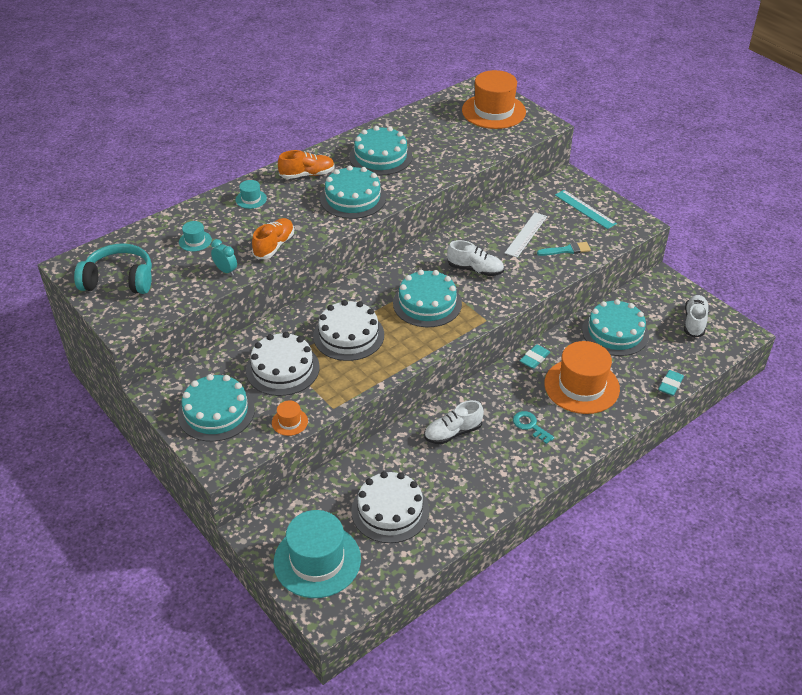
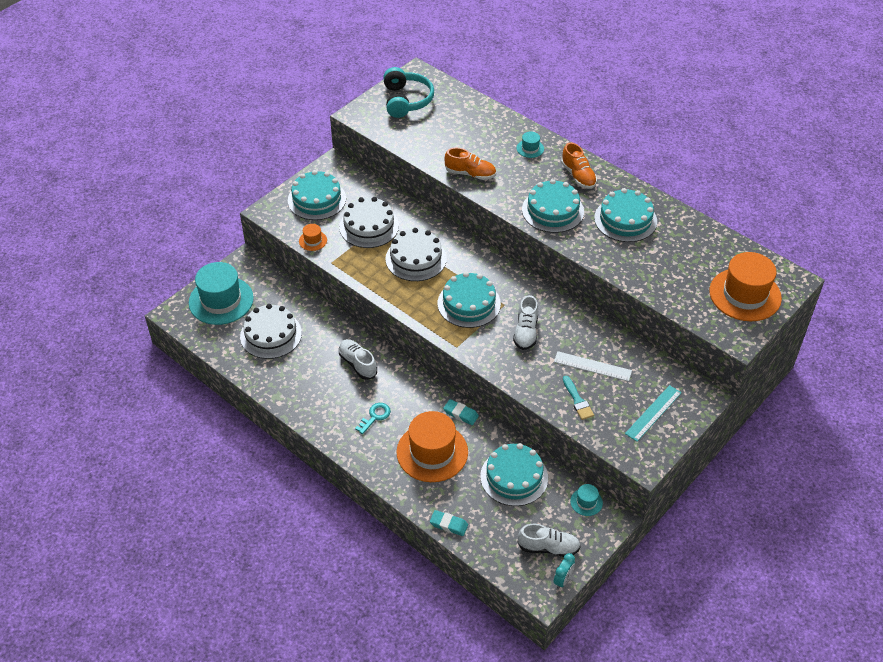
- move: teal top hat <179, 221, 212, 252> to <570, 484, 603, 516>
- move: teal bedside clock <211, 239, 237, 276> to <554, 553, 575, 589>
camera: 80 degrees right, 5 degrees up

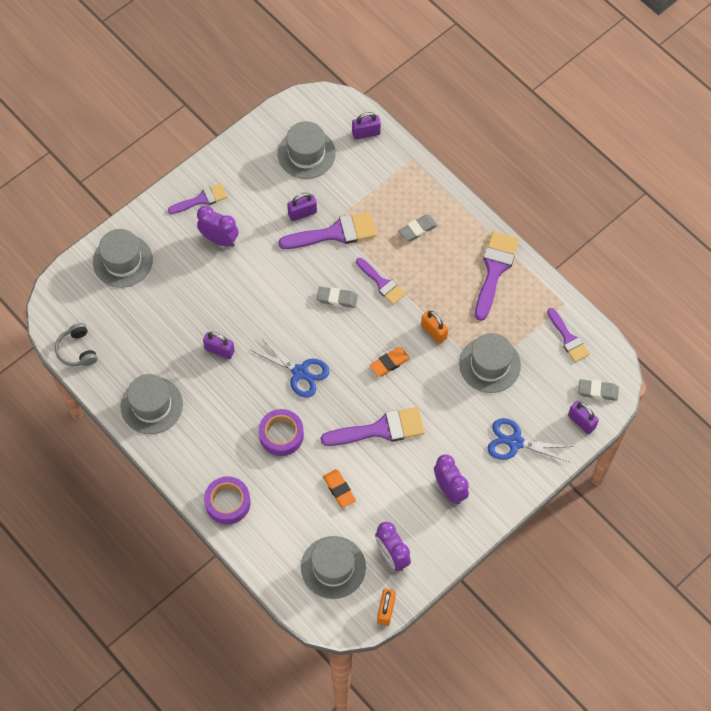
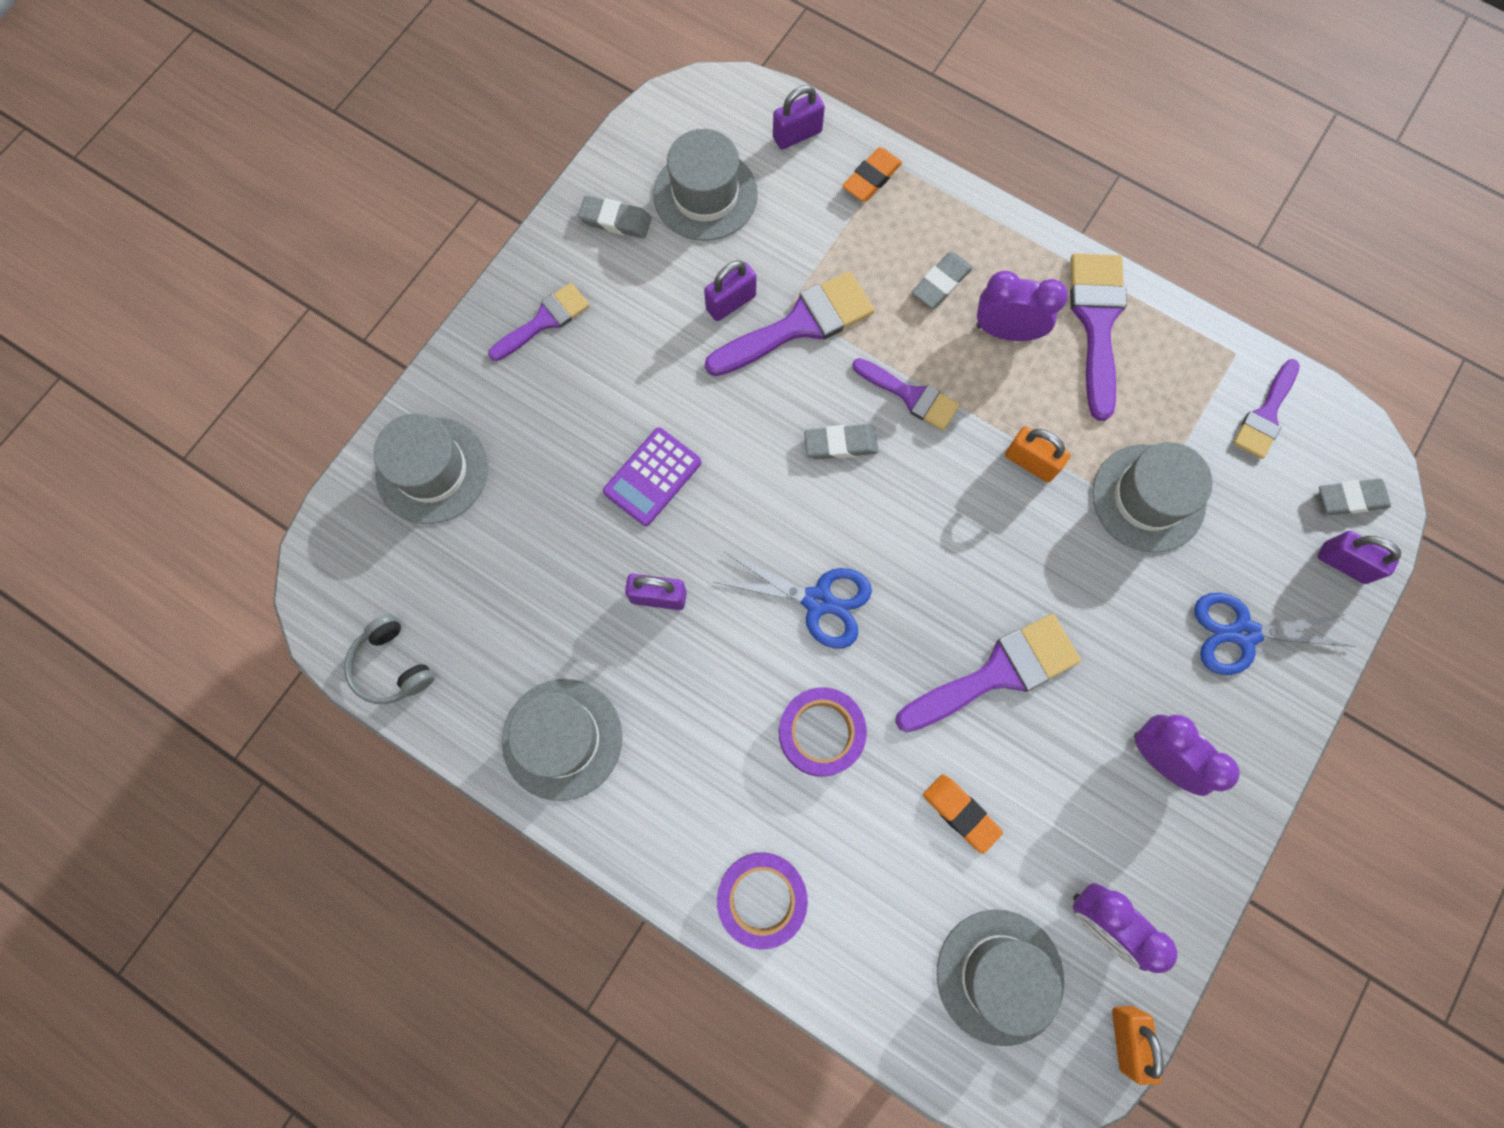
- insert: grey pencil eraser <578, 196, 652, 239>
- insert: purple pocket calculator <603, 427, 701, 526>
- move: purple bedside clock <197, 206, 239, 247> to <977, 271, 1068, 341>
- move: orange-coloured pencil eraser <369, 347, 410, 377> to <842, 147, 902, 201>
- rotate: purple brush <547, 308, 590, 362> = <1233, 359, 1300, 459> 75 degrees clockwise
camera: 15 degrees left, 10 degrees up

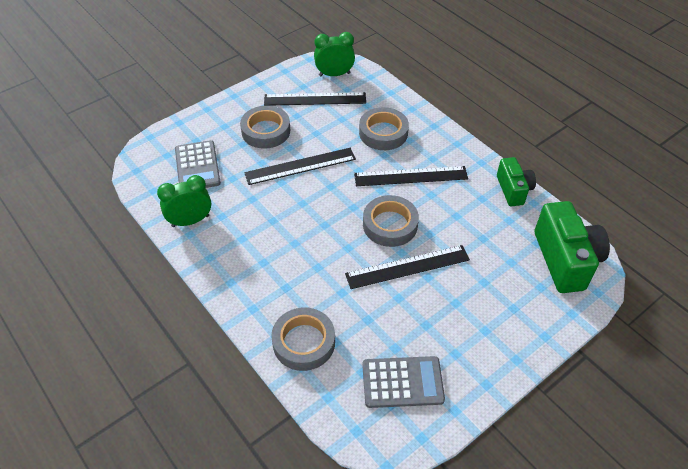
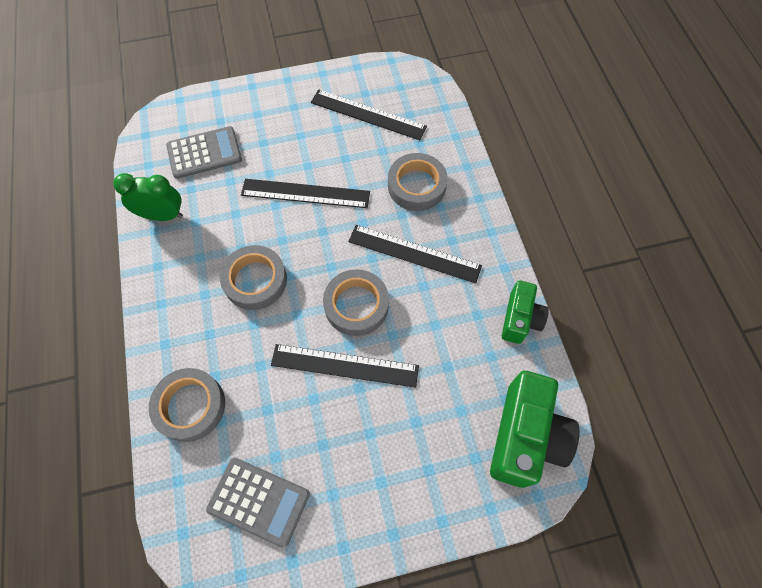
- delete: emerald bedside clock <314, 32, 355, 76>
- move: grey tape <240, 106, 290, 148> to <220, 245, 287, 310>
- rotate: grey pocket calculator <175, 140, 221, 188> = <166, 126, 242, 179> 120 degrees counterclockwise
camera: 25 degrees right, 15 degrees up

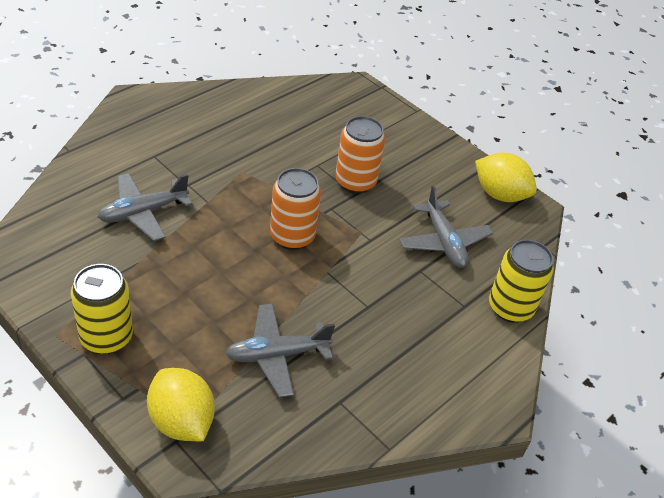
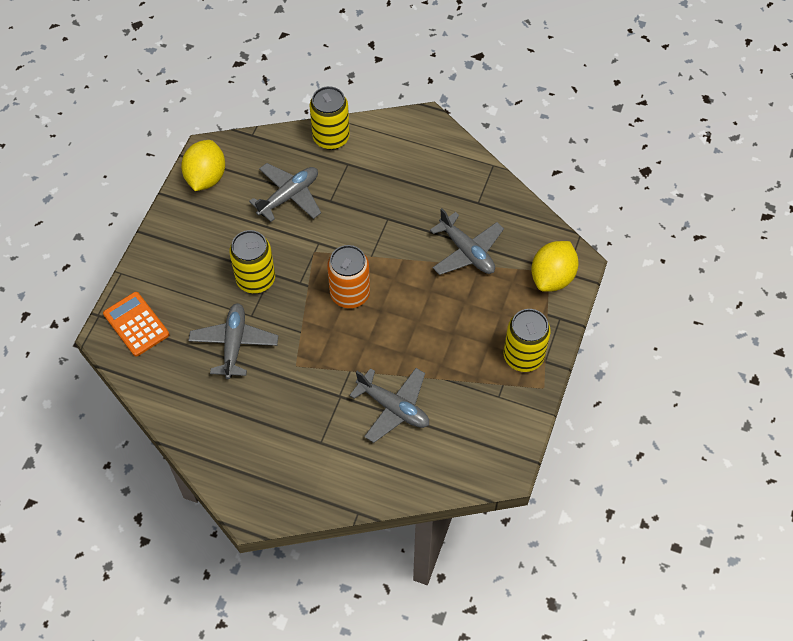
- insert: orange-coloured pocket calculator <103, 292, 169, 357>
- insert: grey toy plane <189, 303, 278, 379>
- recolor: orange-coloured tin <335, 116, 385, 194> to bright yellow tin <229, 230, 275, 293>
camera: 110 degrees left, 15 degrees up

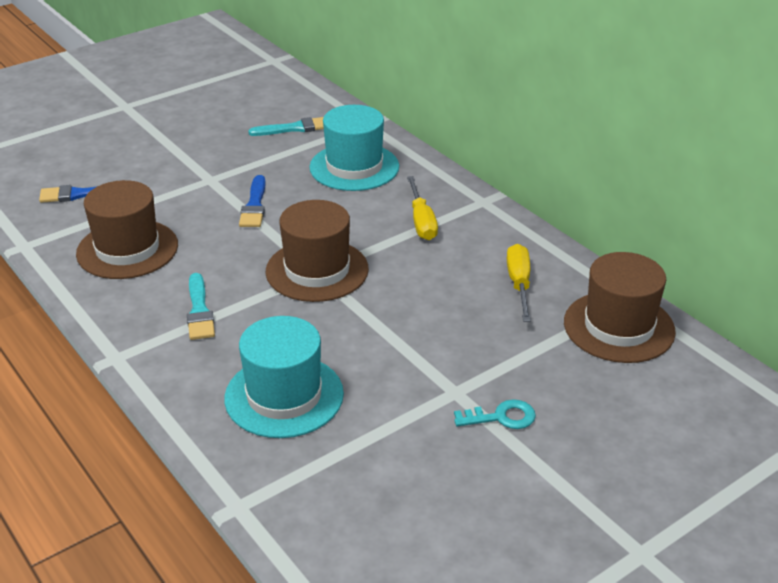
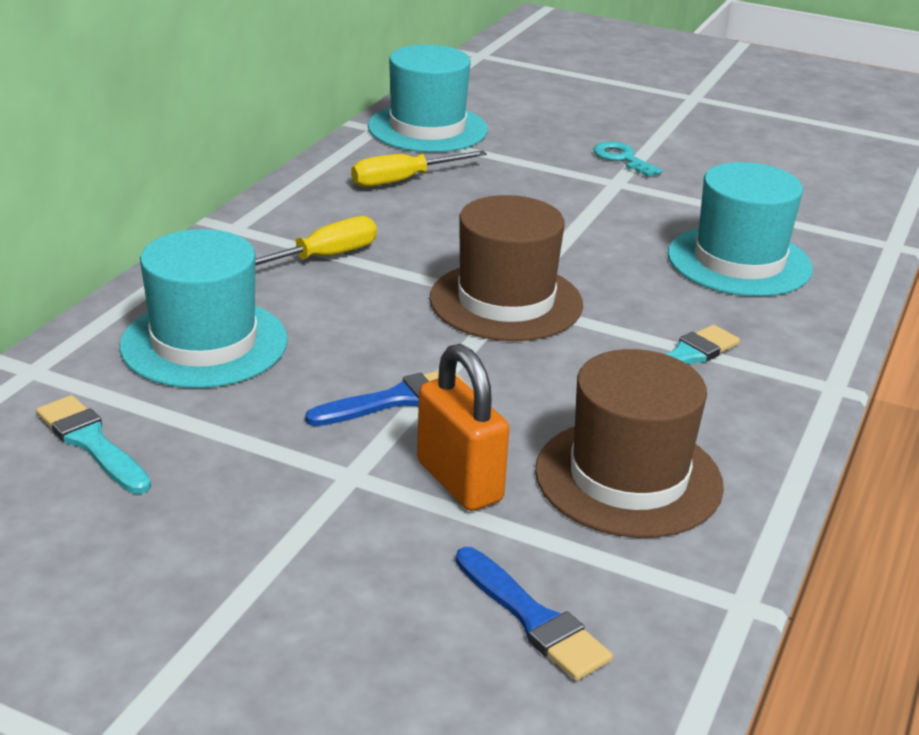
- insert: orange-coloured padlock <417, 344, 509, 511>
- recolor: dark brown top hat <564, 252, 676, 363> to teal top hat <368, 45, 488, 152>
camera: 120 degrees left, 5 degrees down

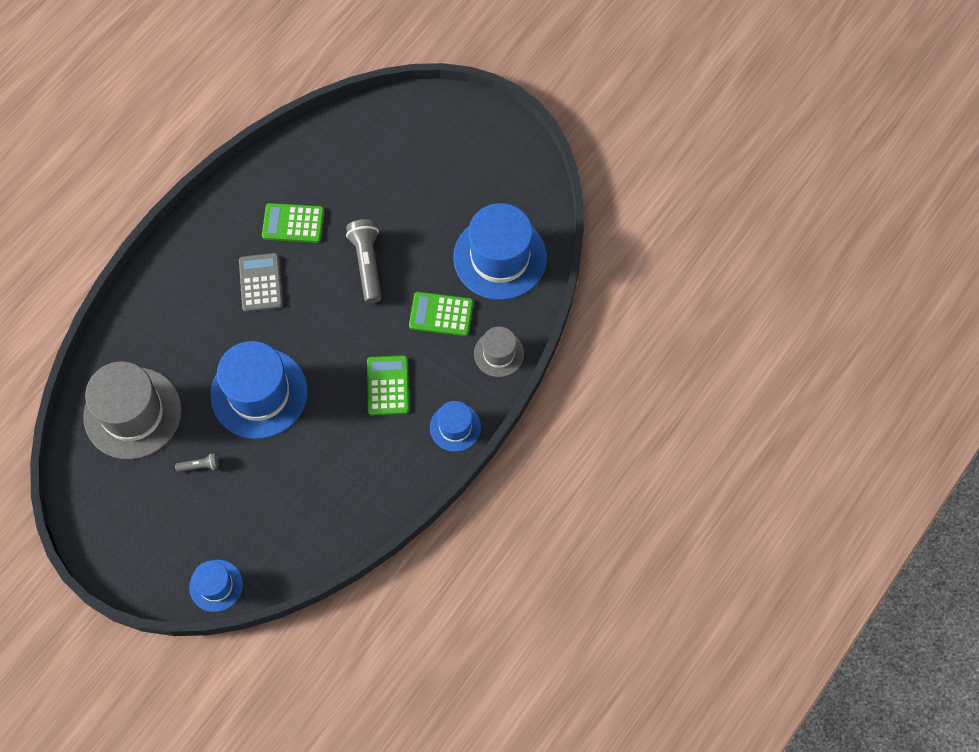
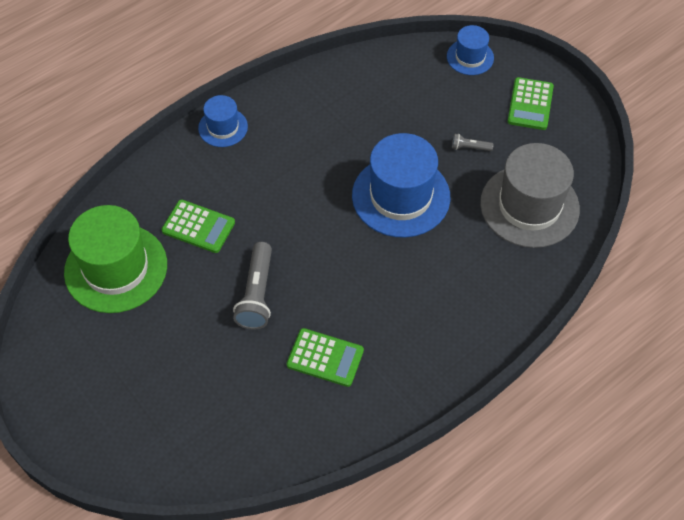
- delete: grey pocket calculator <239, 253, 283, 312>
- delete: grey top hat <474, 327, 524, 377>
- move: emerald pocket calculator <367, 355, 409, 416> to <507, 77, 554, 130>
- recolor: cobalt top hat <453, 203, 547, 300> to emerald top hat <64, 205, 167, 313>
camera: 165 degrees left, 10 degrees down

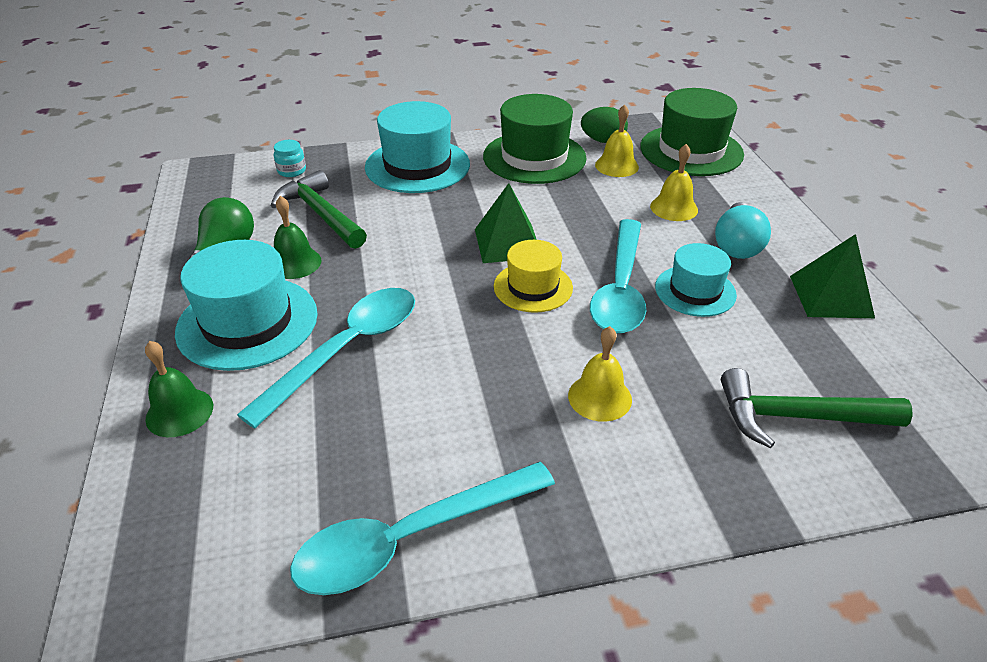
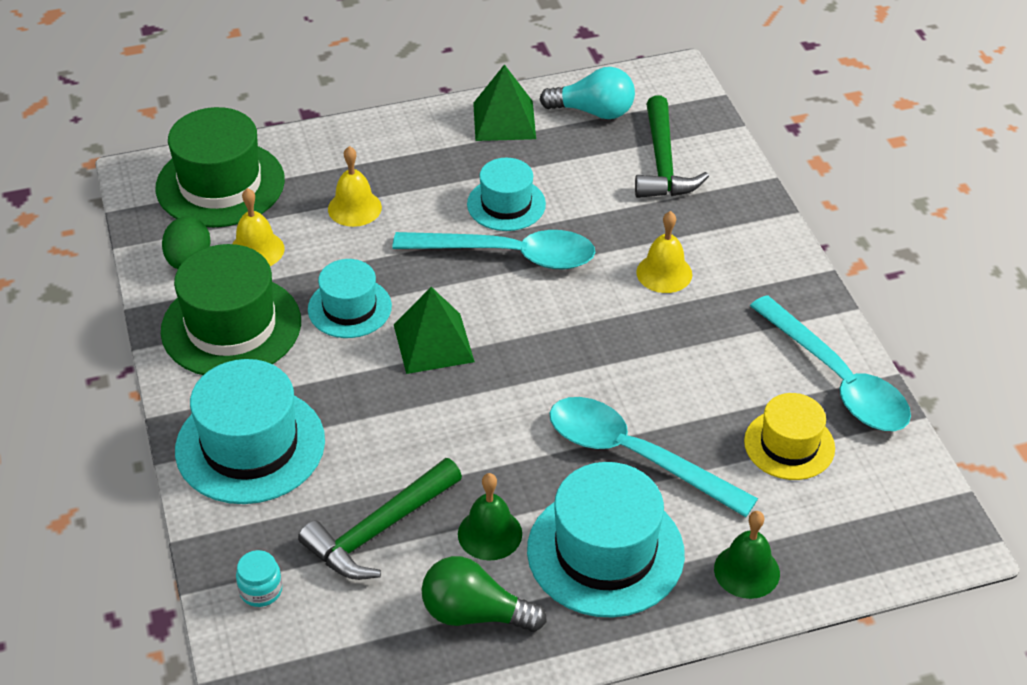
- insert: teal top hat <308, 259, 392, 338>
- move: bright yellow top hat <494, 240, 573, 313> to <744, 393, 835, 480>
- move: teal light bulb <715, 202, 771, 259> to <539, 67, 635, 119>
camera: 95 degrees left, 5 degrees up

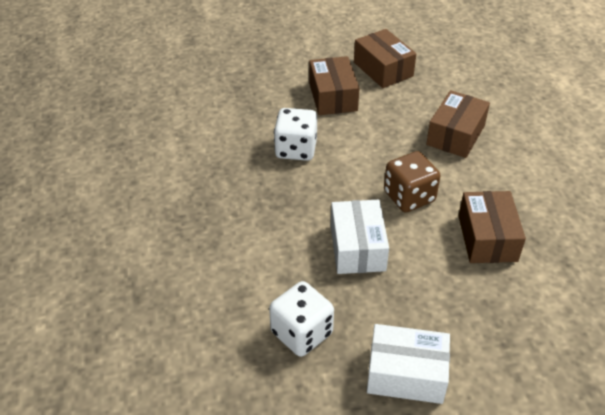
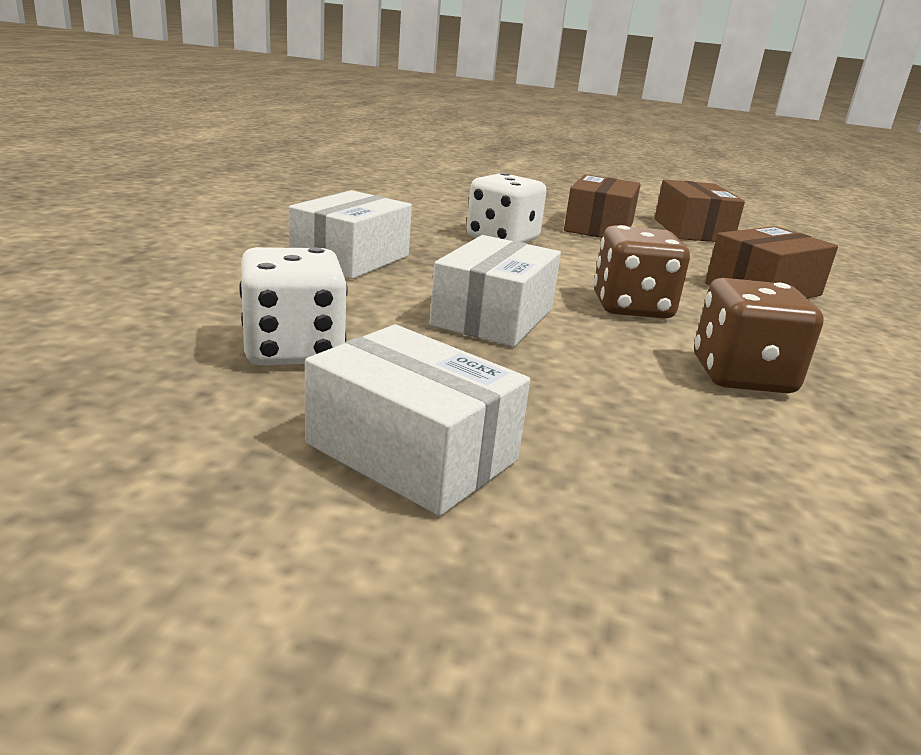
- insert: snow-white package <289, 190, 412, 279>
- replace: dark brown package <458, 191, 526, 263> to dark brown die <694, 278, 824, 393>
camera: 25 degrees right, 20 degrees down

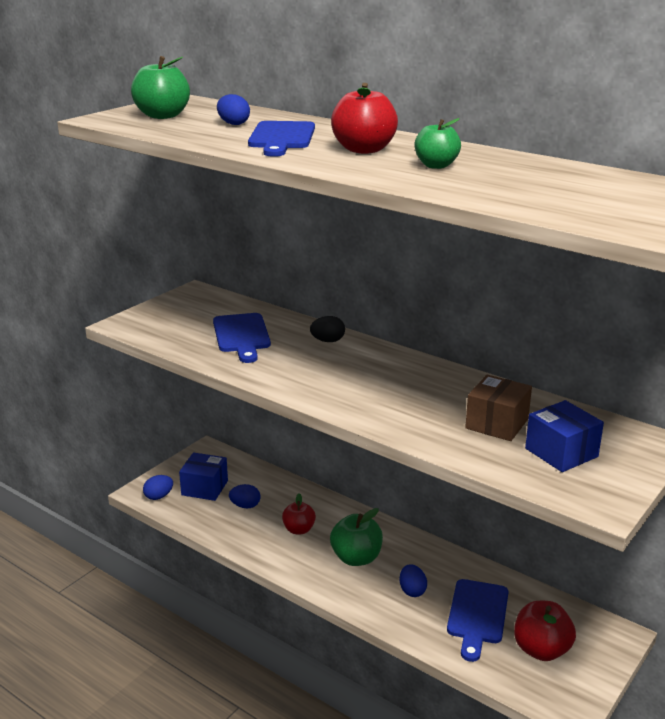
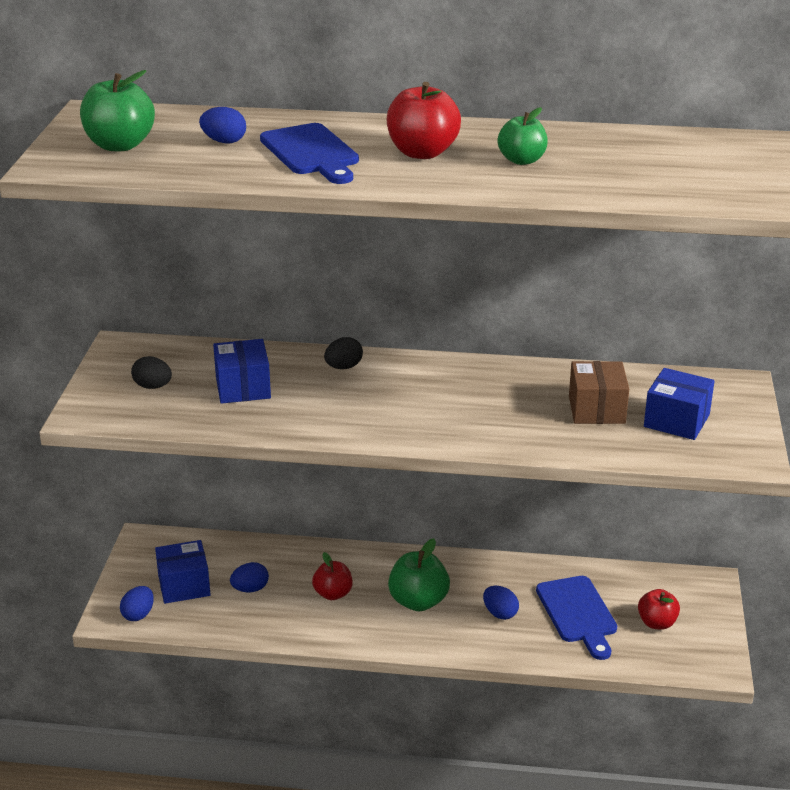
- insert: jet-black toy egg <131, 356, 172, 389>
- replace: cobalt bread board <213, 313, 271, 363> to cobalt package <213, 339, 271, 404>
- resize: scarlet apple fruit <514, 601, 576, 661> = <638, 589, 680, 630> x0.66
camera: 30 degrees left, 5 degrees up

